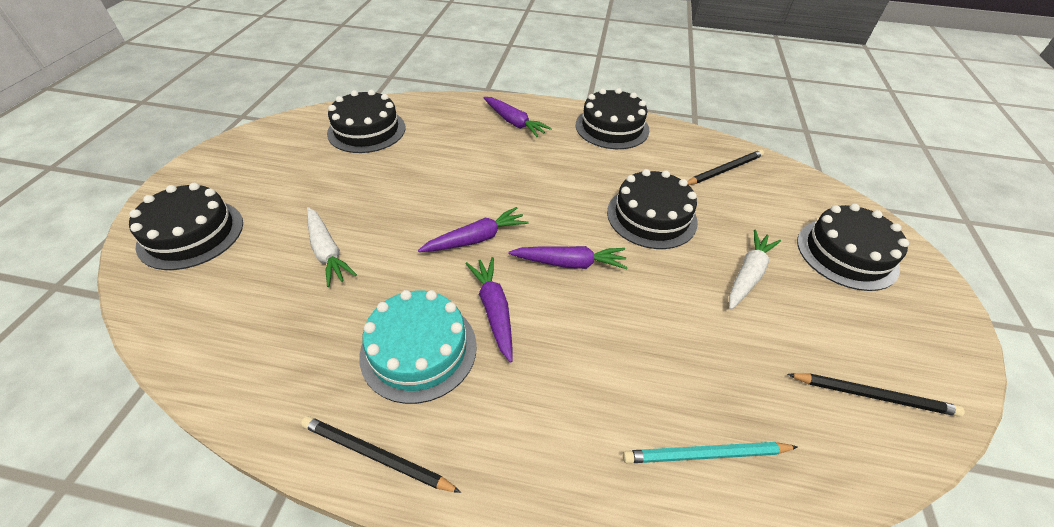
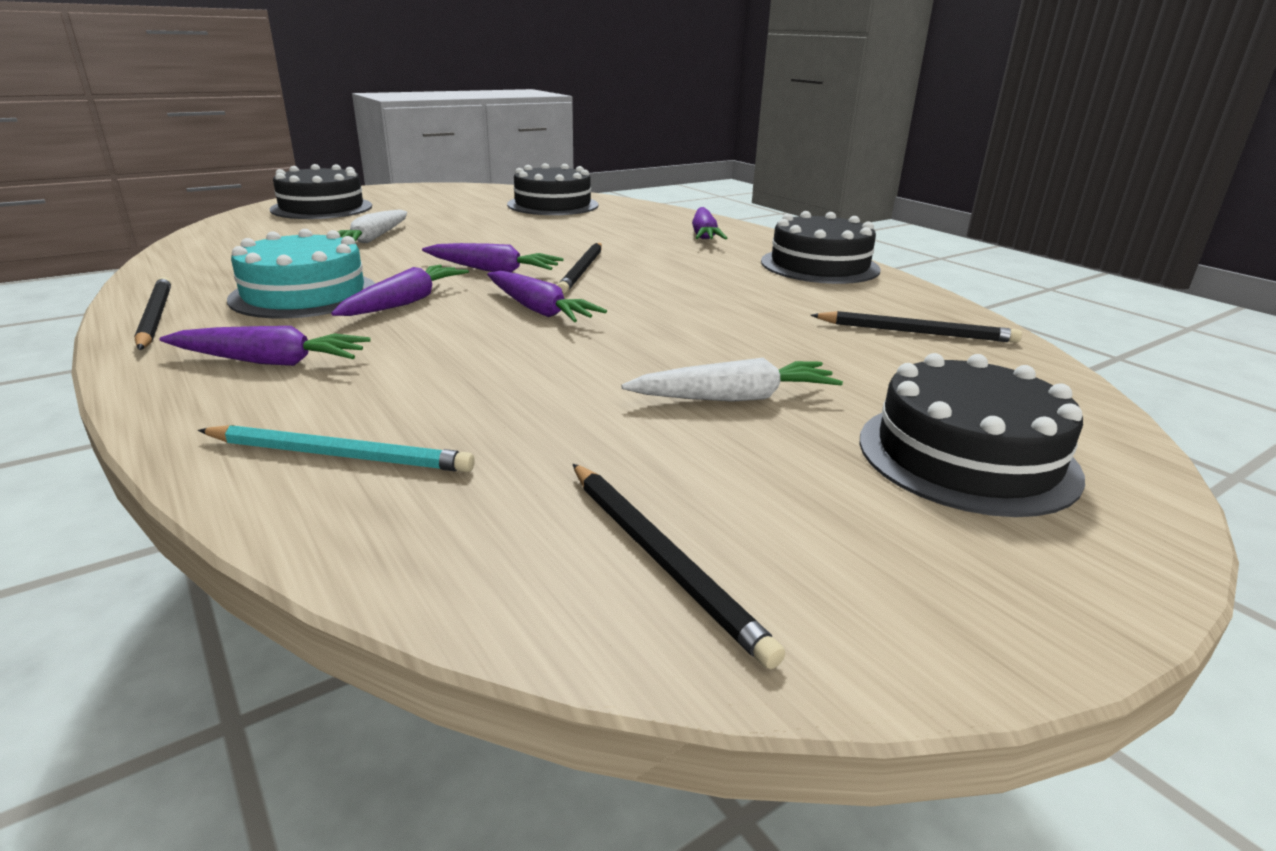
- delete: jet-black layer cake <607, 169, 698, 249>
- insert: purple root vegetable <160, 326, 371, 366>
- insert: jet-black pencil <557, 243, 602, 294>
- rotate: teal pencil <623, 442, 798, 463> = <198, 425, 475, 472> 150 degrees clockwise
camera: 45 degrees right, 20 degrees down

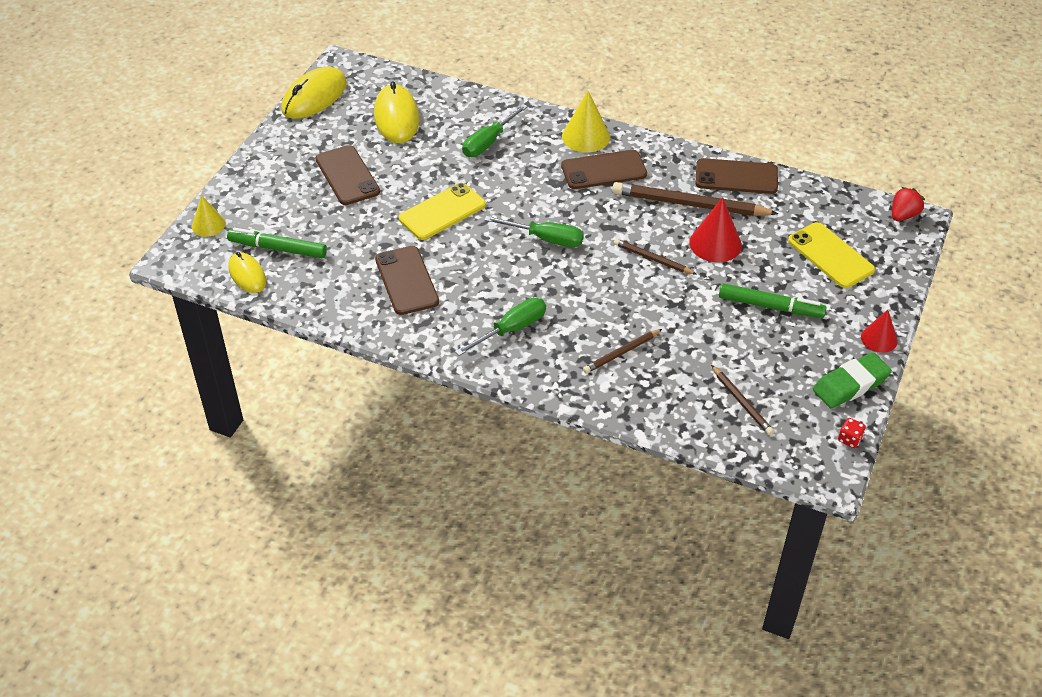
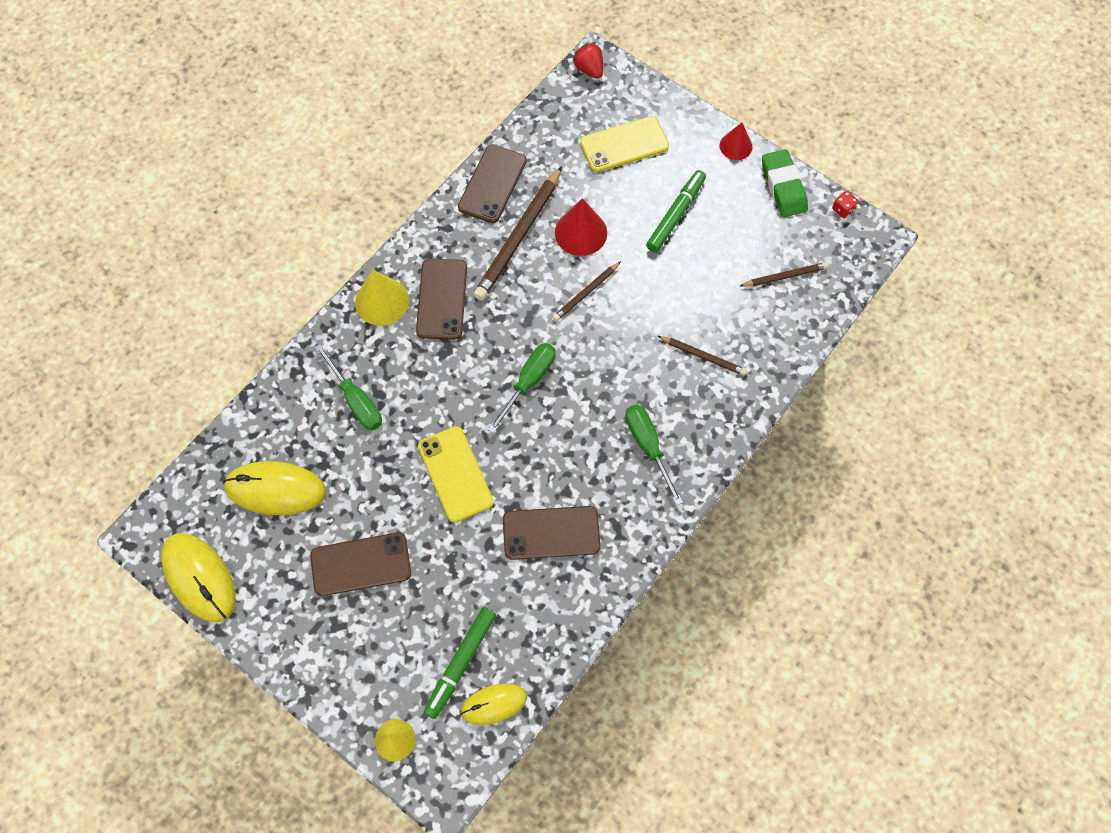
- rotate: dark brown pencil <583, 329, 662, 373> = <658, 336, 747, 376> 45 degrees counterclockwise
camera: 75 degrees left, 20 degrees up

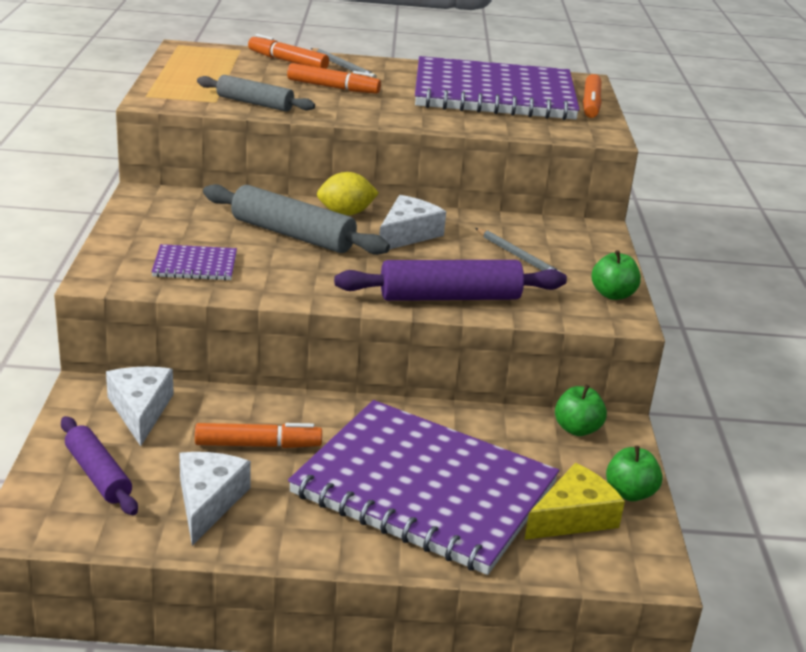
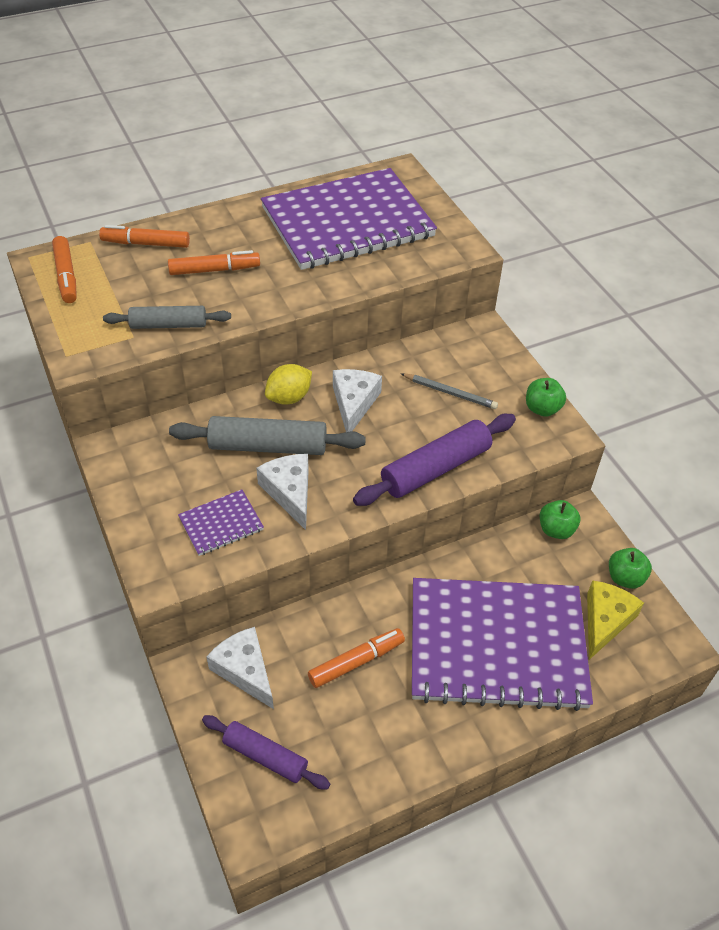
- delete: grey pencil <311, 48, 377, 78>
- move: snow-white cheese <179, 452, 251, 546> to <256, 454, 309, 530>
- move: orange-coloured marker <583, 74, 602, 118> to <52, 236, 77, 303>
camera: 25 degrees left, 20 degrees up

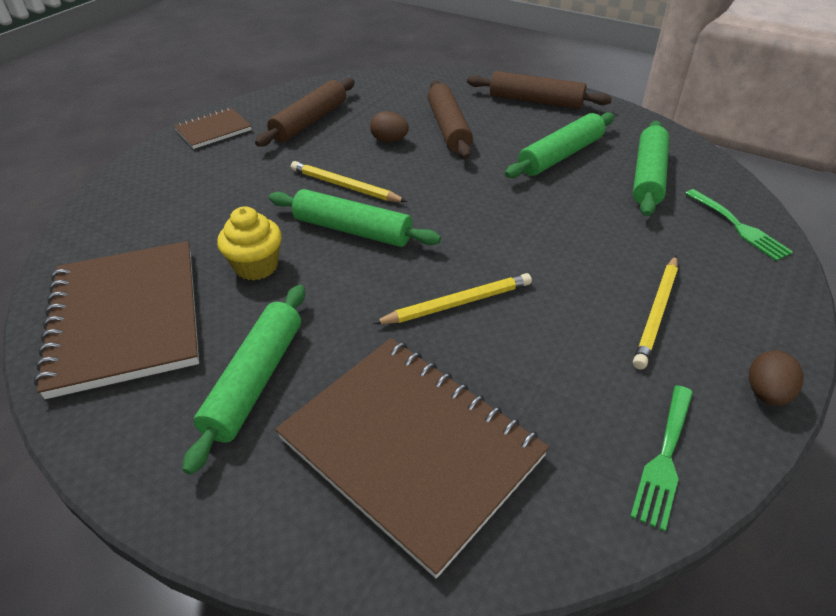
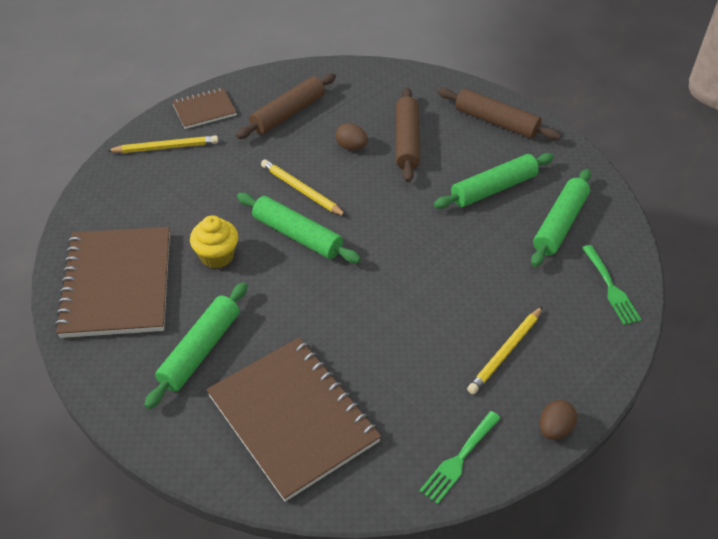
- move: bright yellow pencil <373, 273, 532, 324> to <107, 135, 218, 153>
camera: 10 degrees right, 5 degrees up

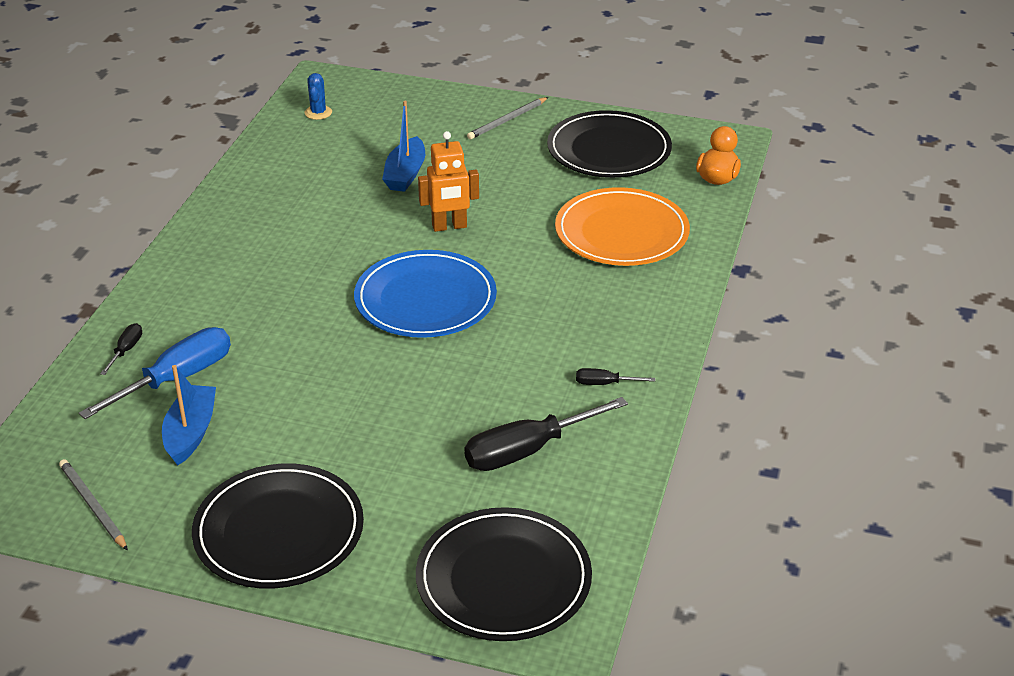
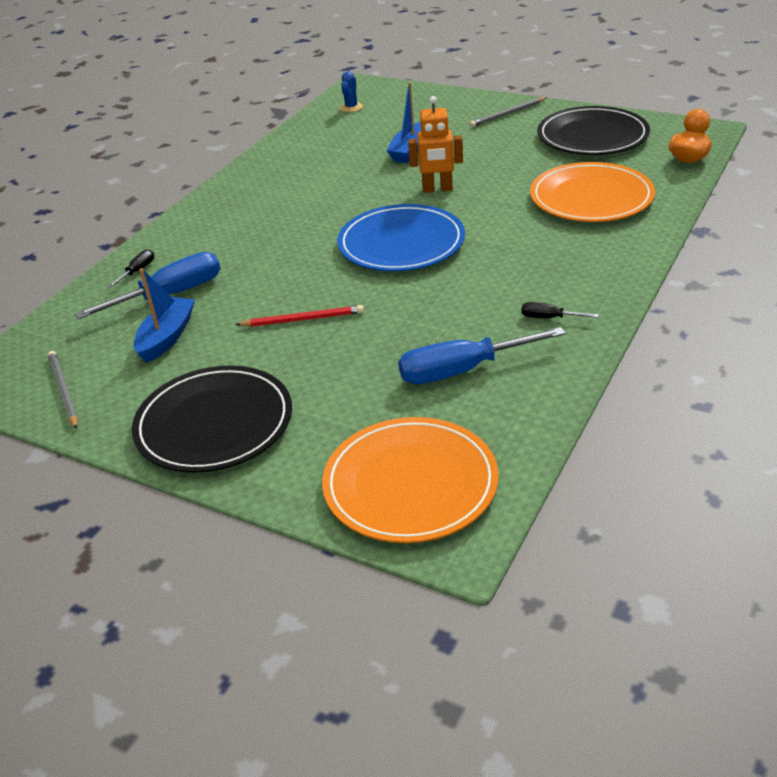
- insert: scarlet pencil <235, 305, 364, 327>
- recolor: jet-black plate <416, 507, 592, 641> to orange-coloured plate <322, 417, 499, 543>
- recolor: jet-black screwdriver <464, 397, 628, 471> to cobalt screwdriver <398, 327, 566, 384>
camera: 15 degrees right, 0 degrees up

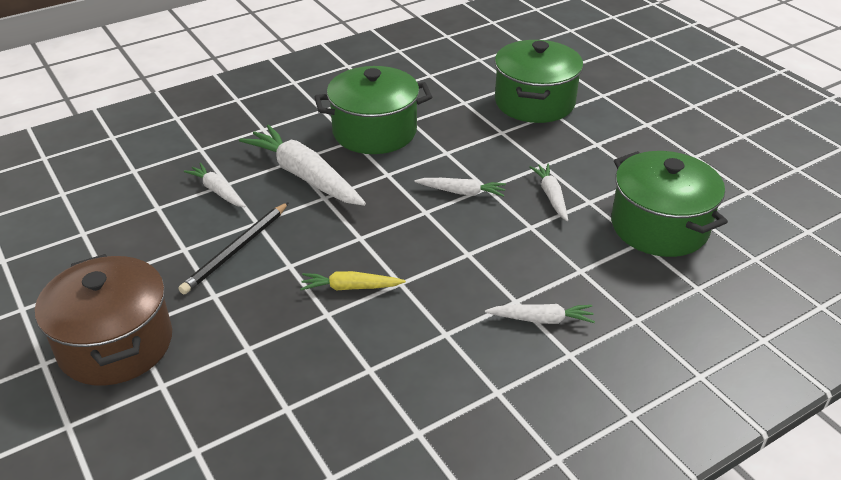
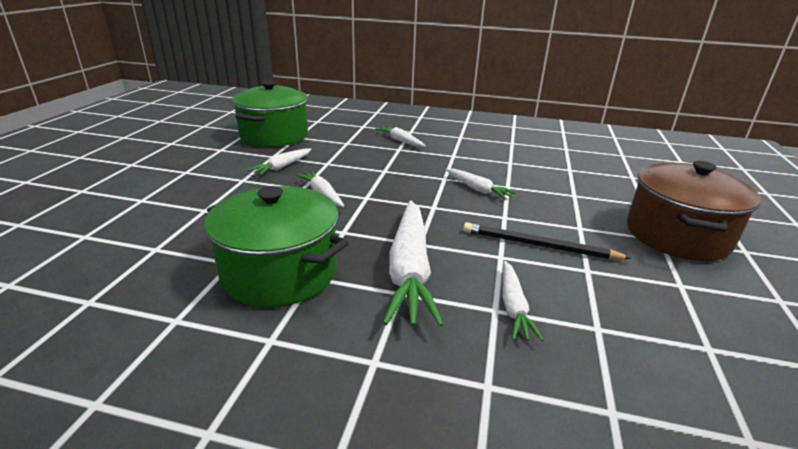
- delete: emerald stockpot <495, 40, 583, 123>
- recolor: bright yellow root vegetable <300, 271, 406, 291> to snow-white root vegetable <445, 169, 516, 200>
- rotate: jet-black pencil <178, 202, 289, 294> = <463, 222, 632, 259> 150 degrees counterclockwise
camera: 135 degrees left, 10 degrees down

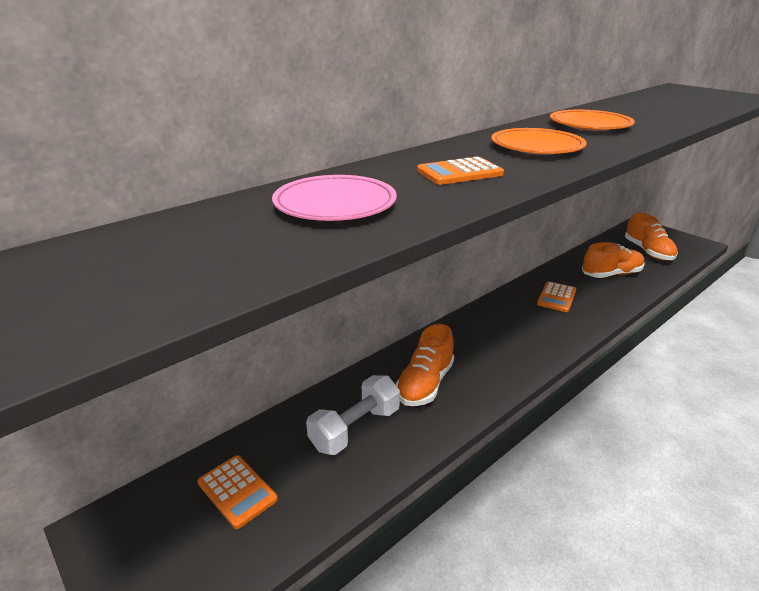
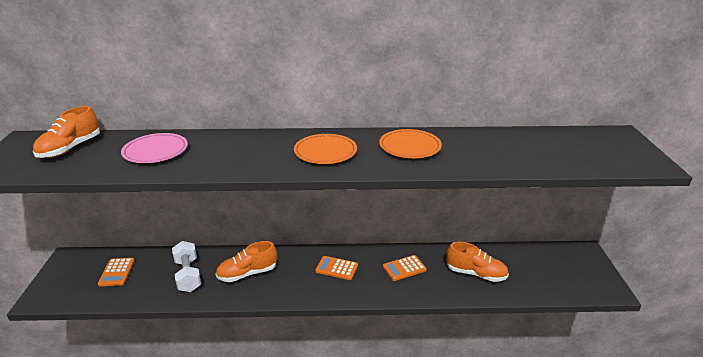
- move: orange-coloured pocket calculator <417, 156, 504, 185> to <315, 256, 358, 280>
- move: orange-coloured shoe <625, 212, 678, 260> to <33, 106, 100, 158>
- rotate: snow-white dumbbell <306, 375, 400, 455> = <172, 241, 201, 292> 75 degrees clockwise
camera: 40 degrees right, 0 degrees up

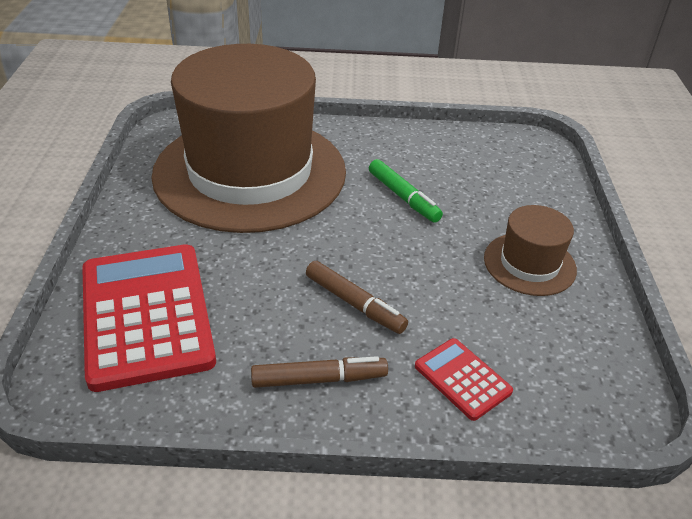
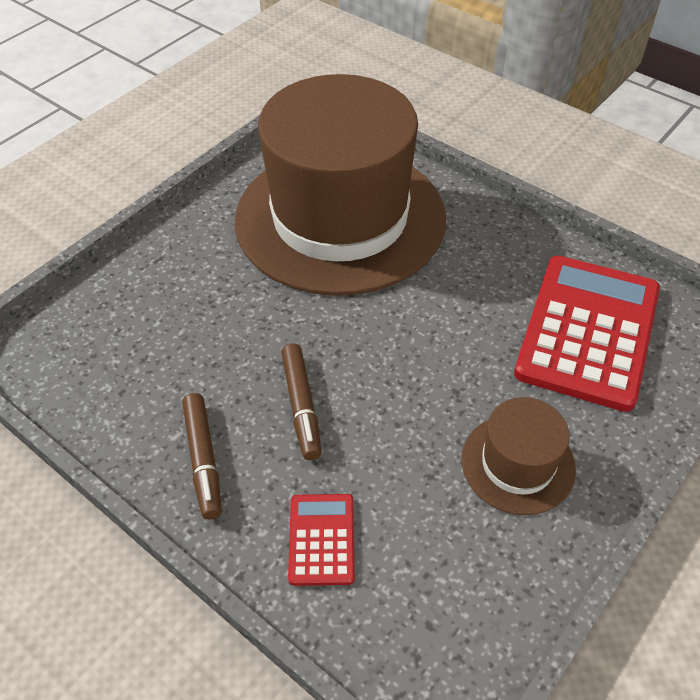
- delete: emerald marker <369, 159, 443, 223>
- move: scarlet pocket calculator <82, 244, 216, 392> to <514, 256, 660, 412>
- rotate: dark brown marker <251, 356, 388, 388> = <182, 393, 222, 519> 45 degrees clockwise
camera: 40 degrees right, 10 degrees up

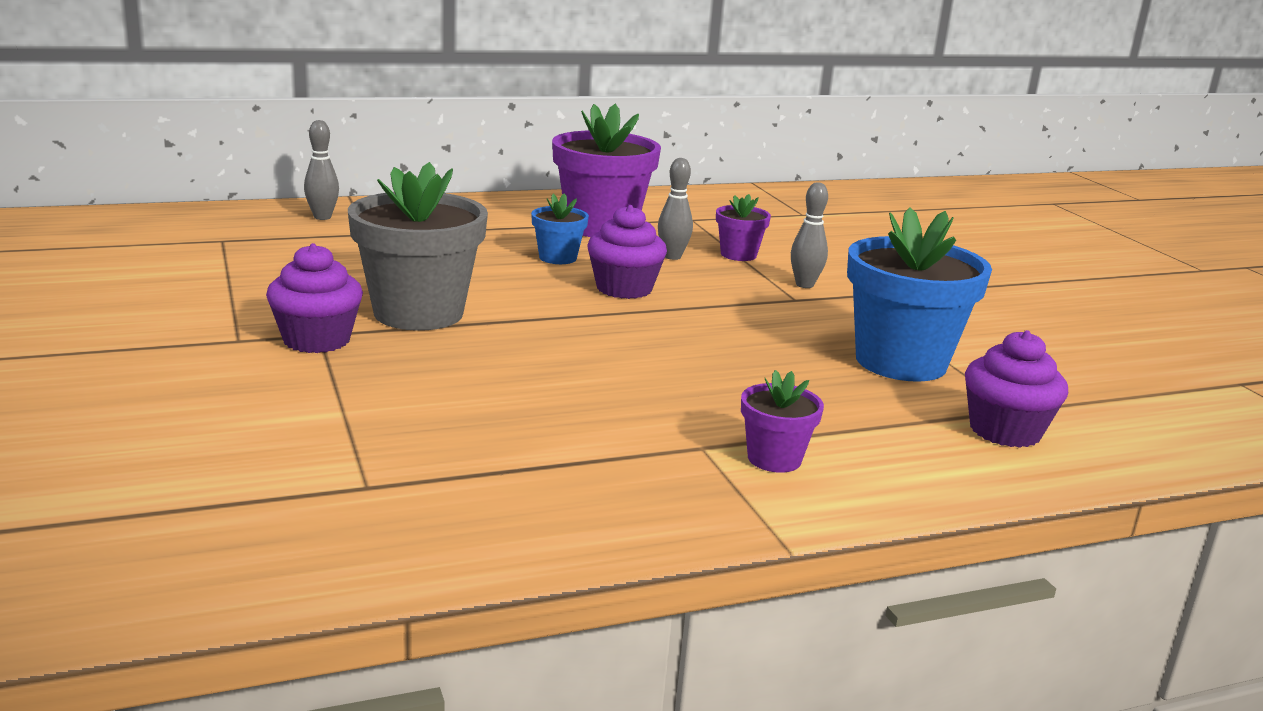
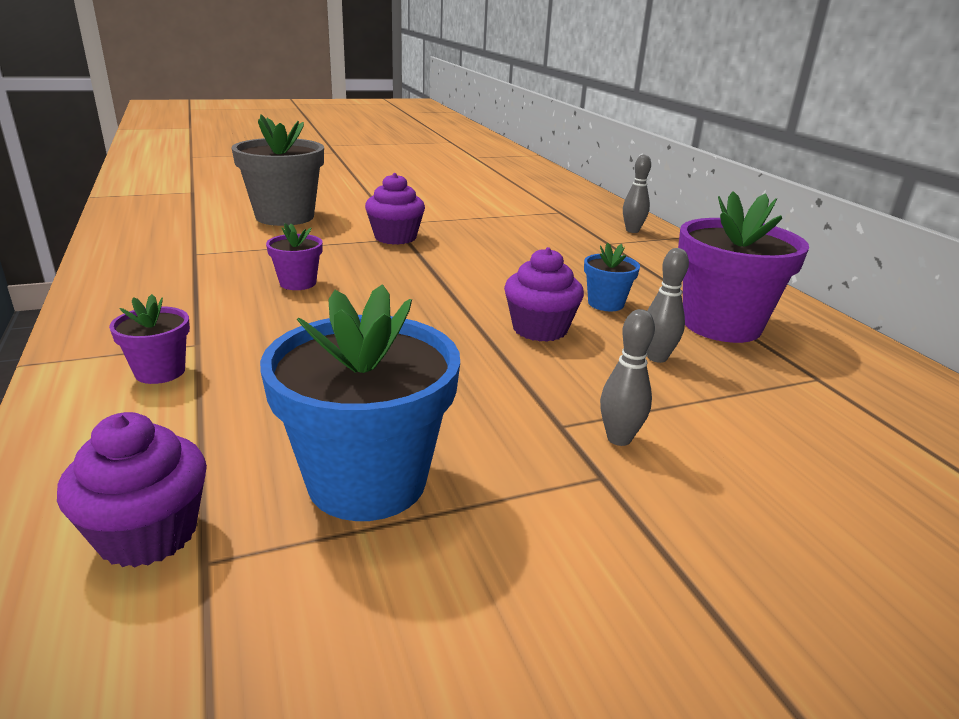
- move: grey plant pot <348, 162, 488, 331> to <231, 114, 324, 226>
- move: purple plant pot <716, 194, 771, 261> to <266, 223, 323, 290>
camera: 90 degrees right, 5 degrees up

